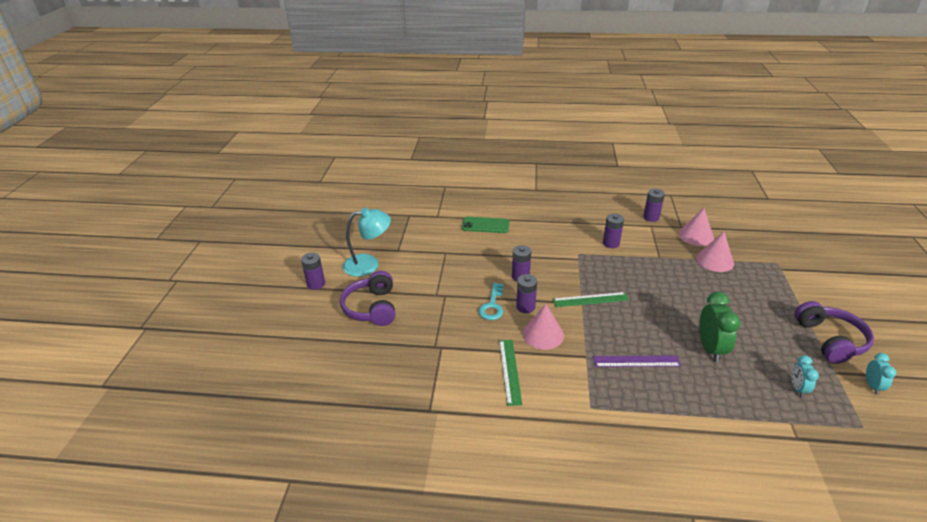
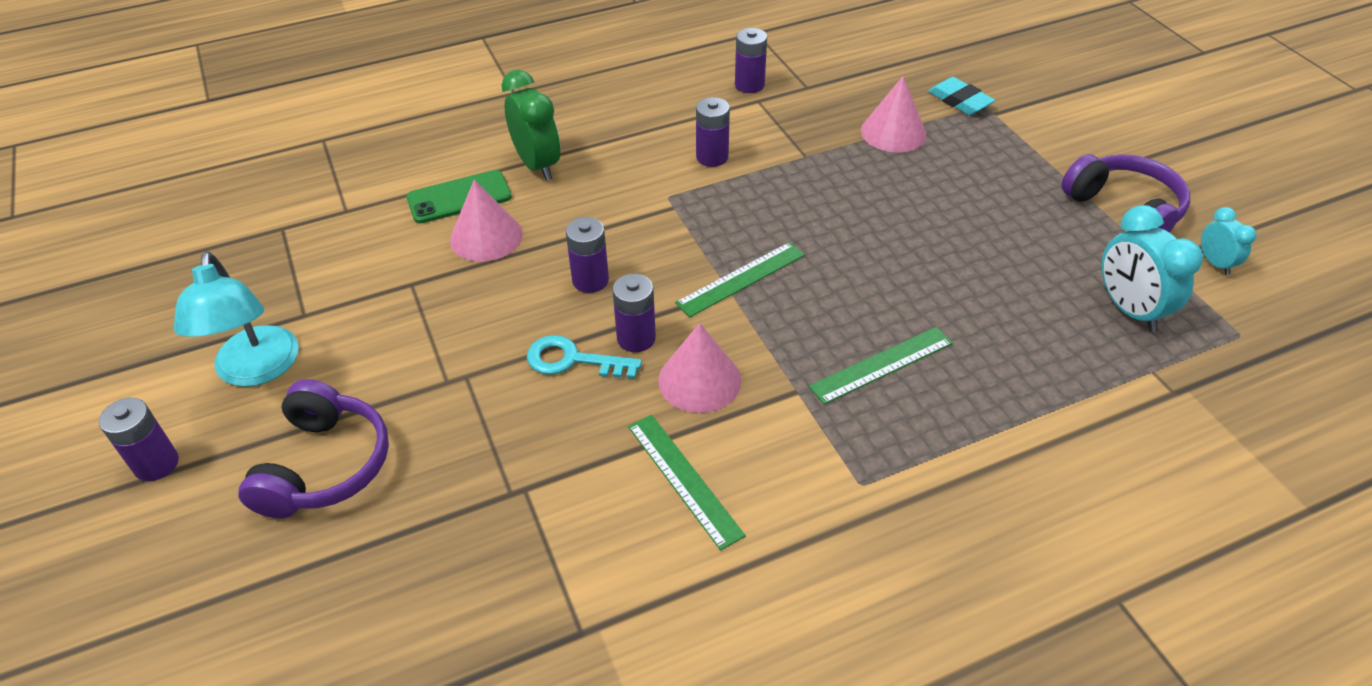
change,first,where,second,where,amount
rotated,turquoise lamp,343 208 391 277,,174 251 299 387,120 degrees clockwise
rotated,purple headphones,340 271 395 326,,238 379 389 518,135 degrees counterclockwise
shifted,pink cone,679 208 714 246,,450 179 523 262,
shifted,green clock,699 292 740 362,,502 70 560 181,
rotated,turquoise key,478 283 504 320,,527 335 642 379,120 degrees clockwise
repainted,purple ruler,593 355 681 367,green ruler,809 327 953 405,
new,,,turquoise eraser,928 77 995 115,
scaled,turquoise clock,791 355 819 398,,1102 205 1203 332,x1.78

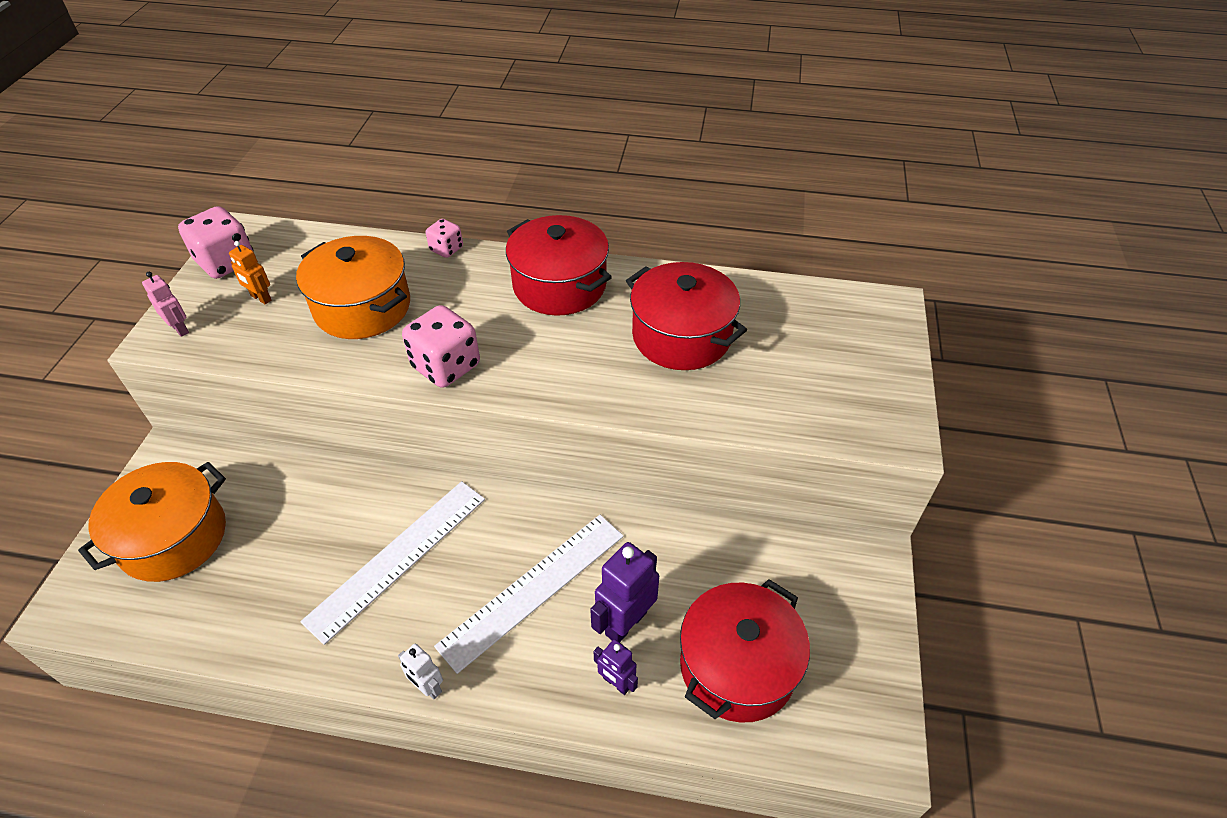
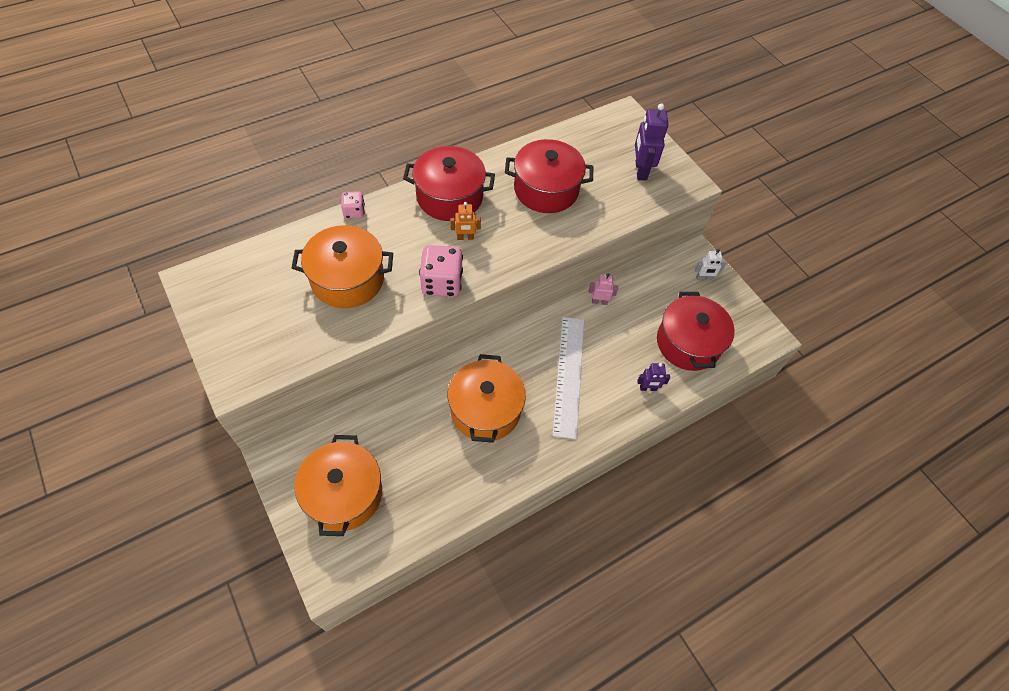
change,first,where,second,where,amount
swapped,white ruler,300 481 485 645,orange pot,448 354 526 443,
shifted,orange robot,229 241 271 305,,450 202 481 240,
shifted,pink robot,142 272 189 337,,588 273 618 305,
shifted,purple robot,590 542 659 642,,635 103 669 181,
shifted,white robot,398 644 443 699,,695 249 725 281,
gone,pink dice,178 206 254 279,,,

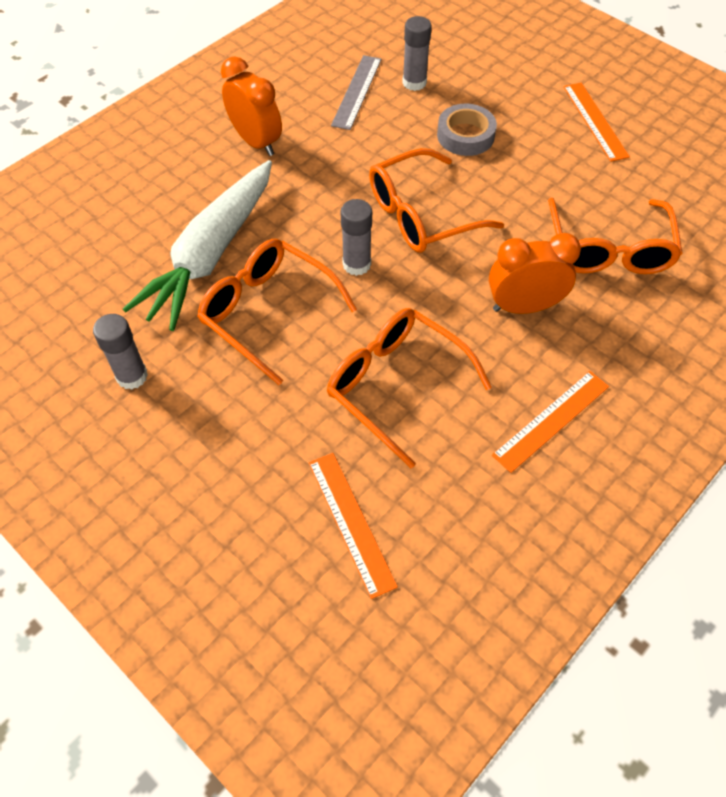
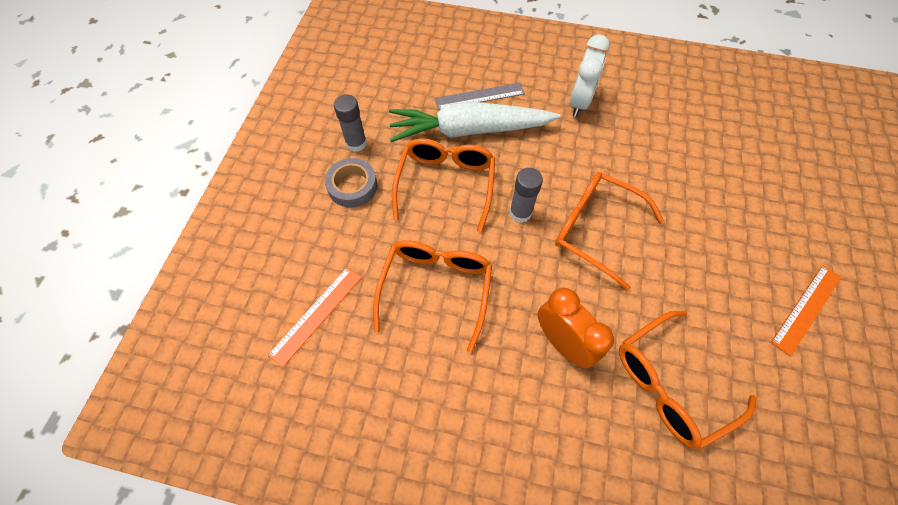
change,first,where,second,where,amount
shifted,grey tape,437 104 497 156,,325 158 377 207,
shifted,grey ruler,331 55 382 130,,435 83 525 110,
repainted,orange clock,221 56 282 156,white clock,569 35 610 117,
gone,grey glue stick,402 16 431 91,,,
gone,orange ruler,492 371 609 473,,,

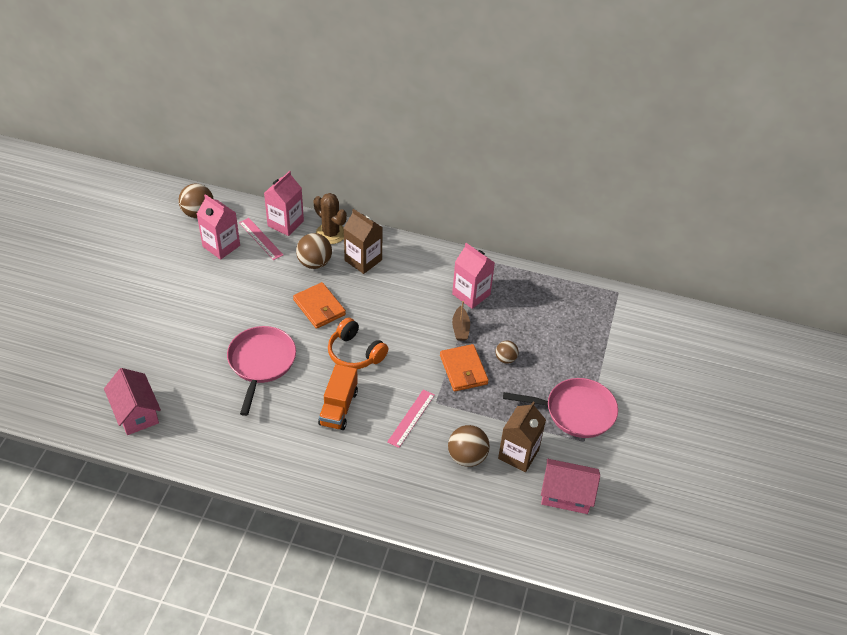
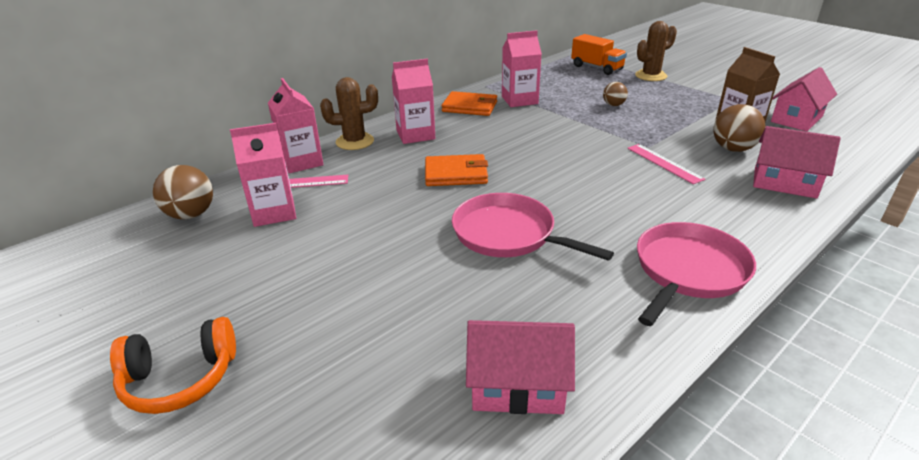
change,first,where,second,where,amount
shifted,orange headphones,328 318 388 369,,110 317 236 414,
repainted,brown carton,344 209 383 274,pink carton,392 59 435 144,
shifted,orange wallet,440 344 489 391,,441 91 497 116,
shifted,orange truck,318 364 358 430,,571 34 627 75,
new,,,brown cactus,635 21 677 81,
shifted,pink pan,503 378 618 438,,637 222 756 326,
new,,,pink house,753 126 841 199,
gone,brown ball,296 233 332 269,,,
gone,brown boat,452 301 470 341,,,

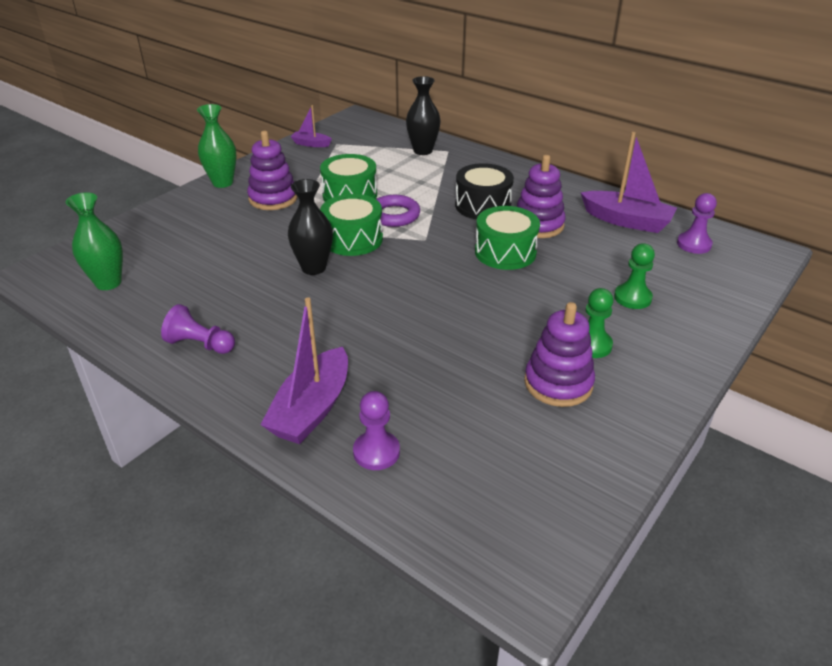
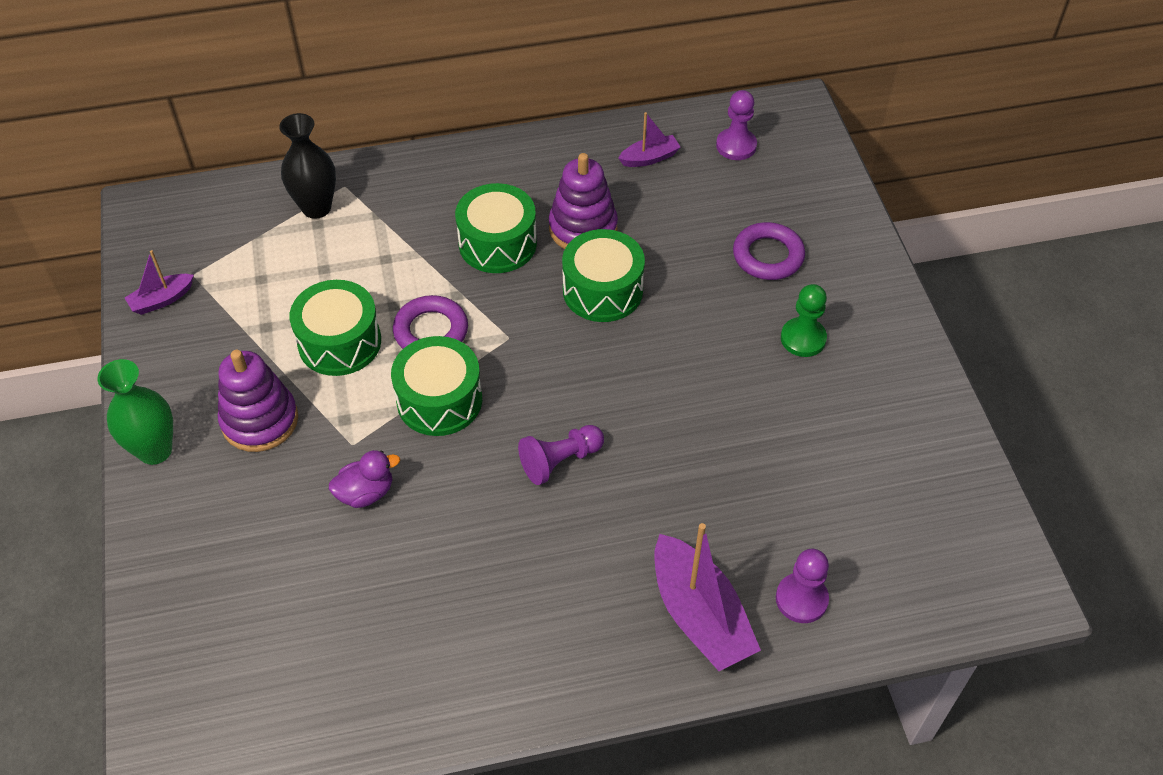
change,first,where,second,where,amount
new,,,purple duck,329 450 400 508,
repainted,black drum,455 163 514 220,green drum,455 183 537 273,
shifted,purple pawn,161 304 235 354,,518 425 604 485,
scaled,purple boat,580 132 677 233,,618 112 681 167,x0.53
swapped,green pawn,614 243 655 309,purple ring,733 222 805 280,
gone,green vase,66 192 123 290,,,
gone,black vase,288 179 333 275,,,
gone,purple stacking toy,524 302 595 407,,,

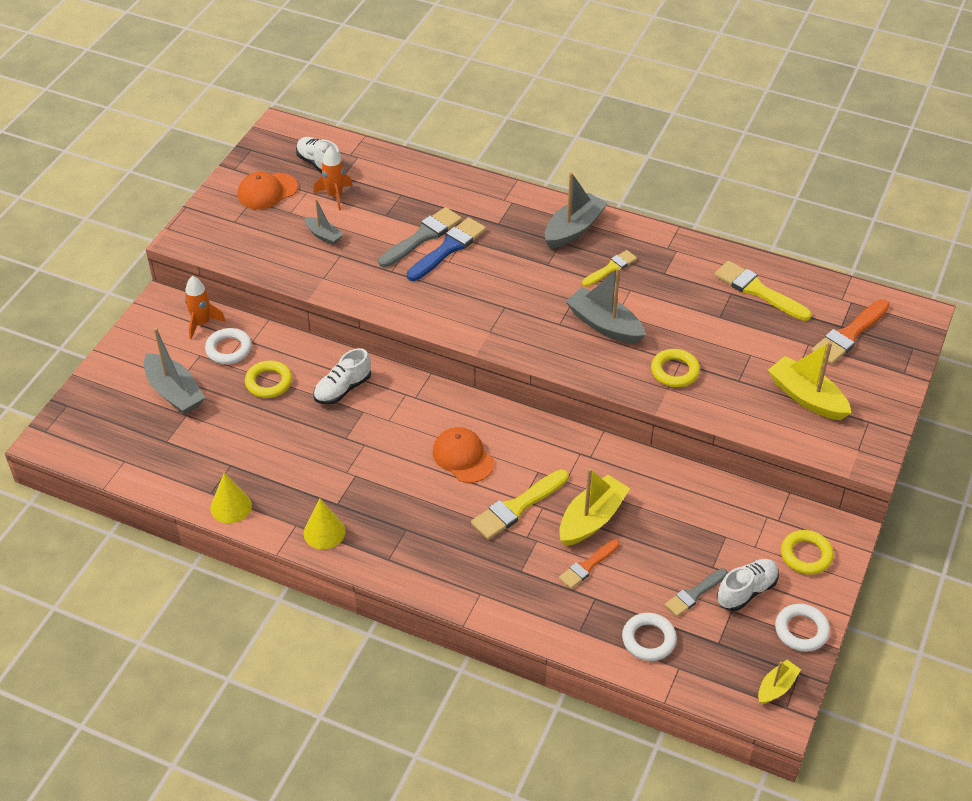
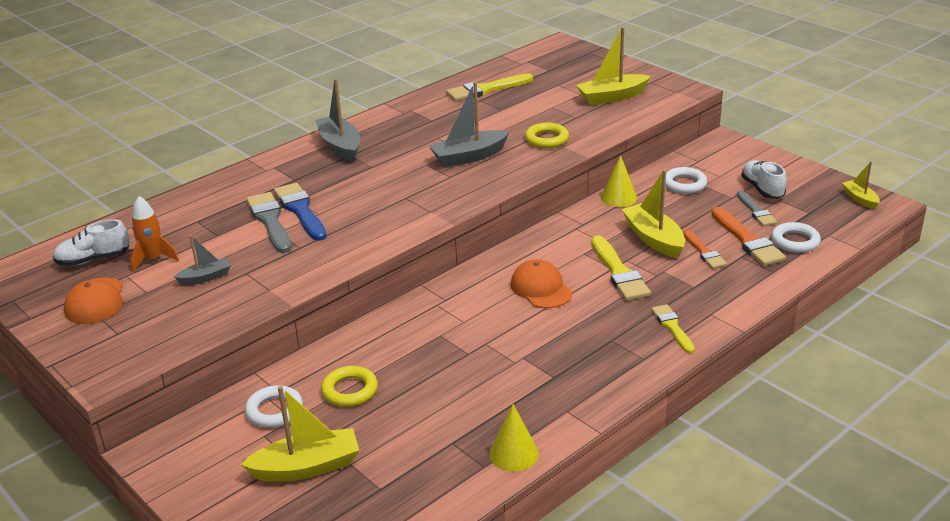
change,first,where,second,where,amount
repainted,grey boat,144 328 205 414,yellow boat,241 386 359 482,
rotated,orange cap,433 427 494 483,,511 259 572 309,75 degrees clockwise
shifted,yellow cone,304 499 345 549,,601 155 637 207,
shifted,yellow brush,582 250 637 287,,651 304 695 353,
shifted,white ring,775 604 830 652,,665 167 707 194,
shifted,orange brush,812 299 890 364,,711 207 786 266,
gone,orange rocket,184 276 226 339,,,
gone,white shoe,313 348 371 405,,,
gone,yellow ring,781 530 834 575,,,

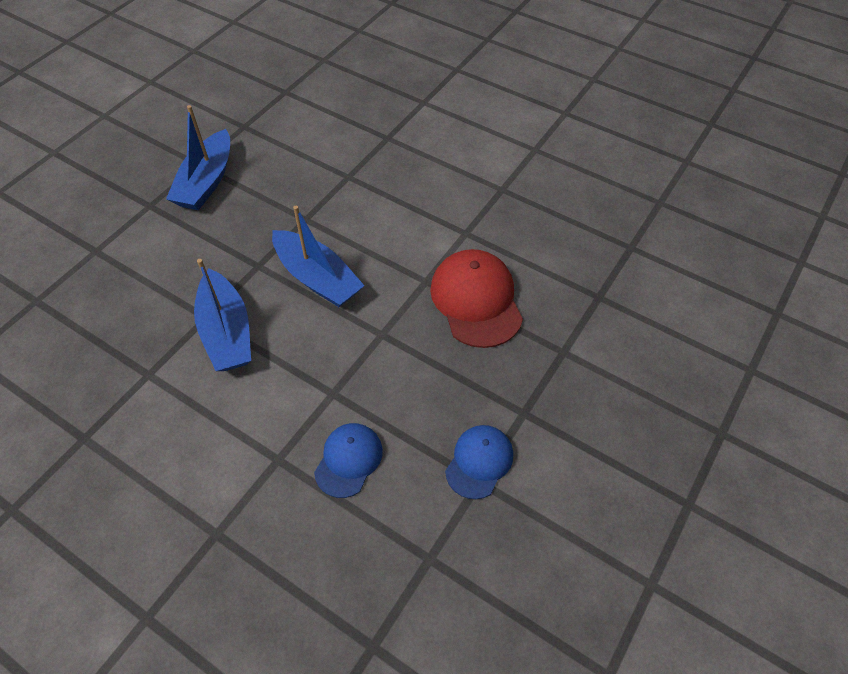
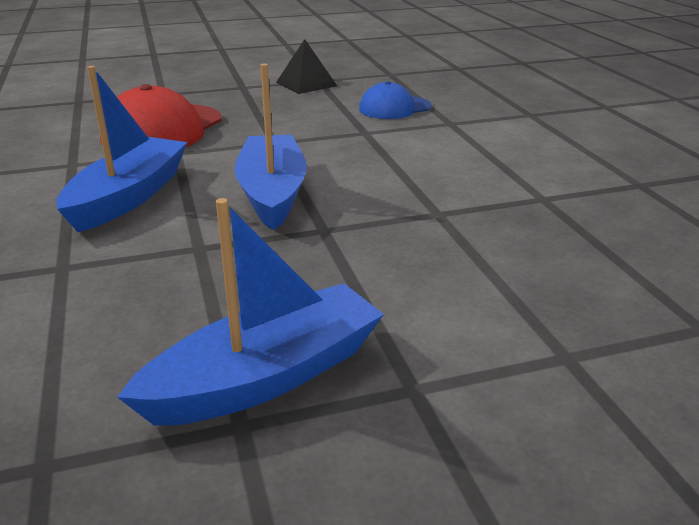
change,first,where,second,where,amount
shifted,blue boat,194 259 251 371,,56 66 187 232,
swapped,blue cap,445 425 513 499,black pyramid,276 39 337 94,

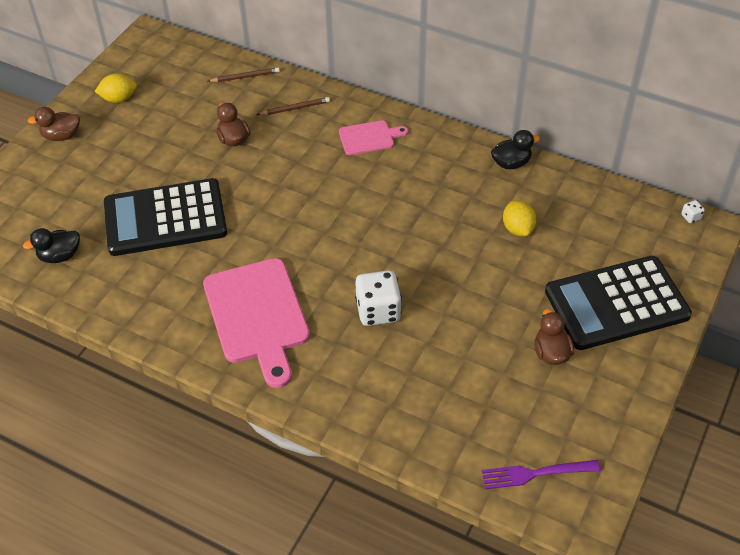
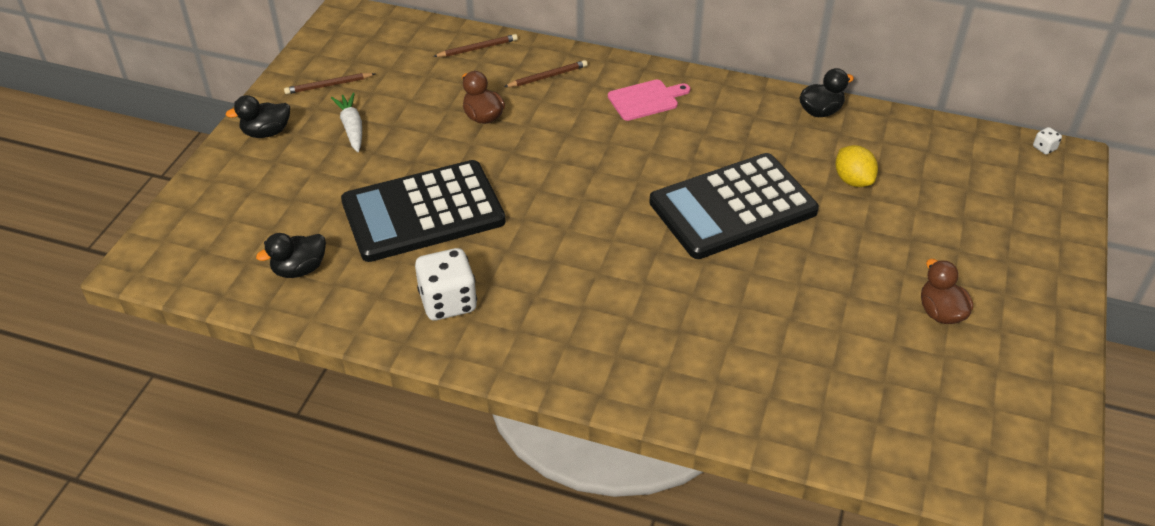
change,first,where,second,where,amount
repainted,brown duck,28 107 80 141,black duck,226 95 290 138,
swapped,yellow lemon,94 74 137 103,brown pencil,284 73 375 94,
new,,,white carrot,331 93 362 152,
shifted,white dice,355 270 402 326,,415 248 477 320,
shifted,black calculator,545 256 692 350,,649 153 819 259,
gone,pink cutting board,203 258 310 388,,,
gone,purple fork,482 460 601 489,,,

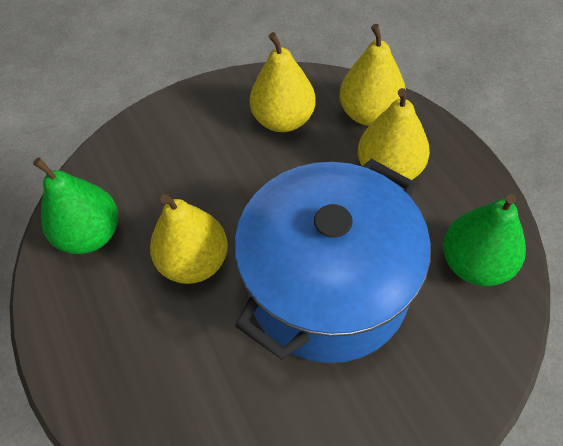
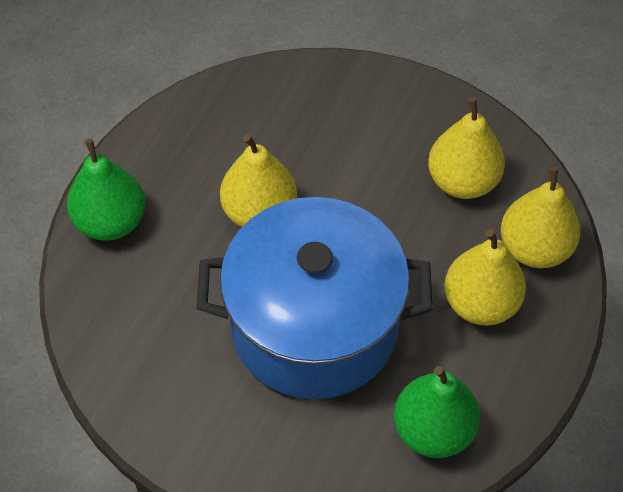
change,first,where,second,where,amount
shifted,green pear,33 158 118 254,,67 138 146 241,

